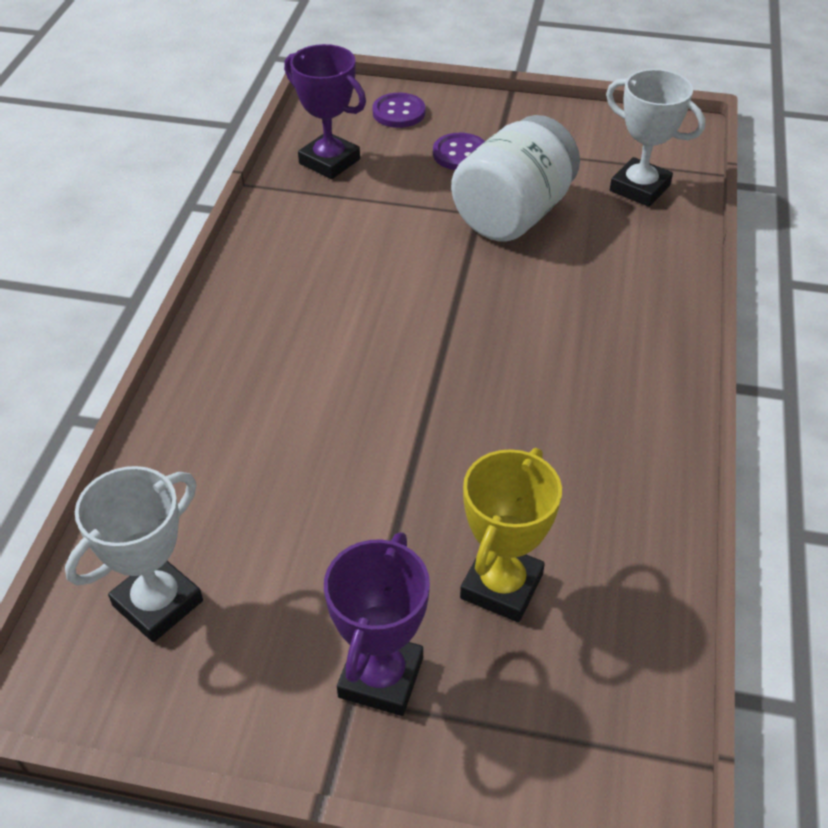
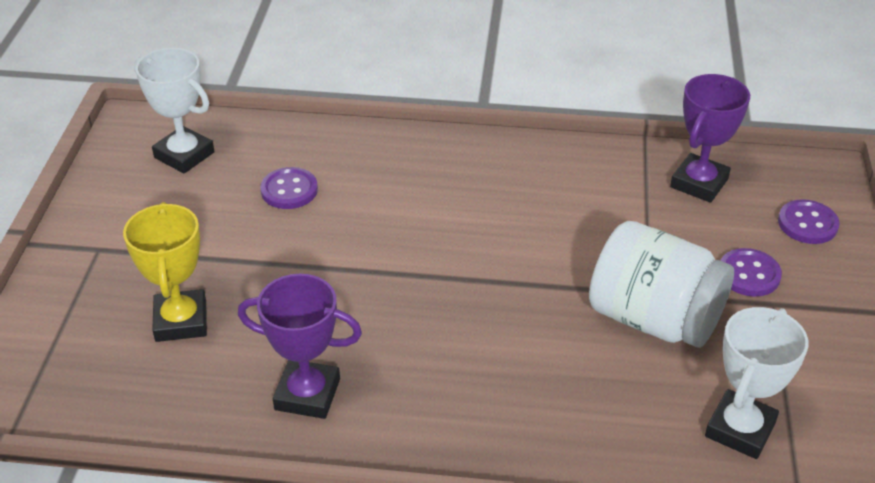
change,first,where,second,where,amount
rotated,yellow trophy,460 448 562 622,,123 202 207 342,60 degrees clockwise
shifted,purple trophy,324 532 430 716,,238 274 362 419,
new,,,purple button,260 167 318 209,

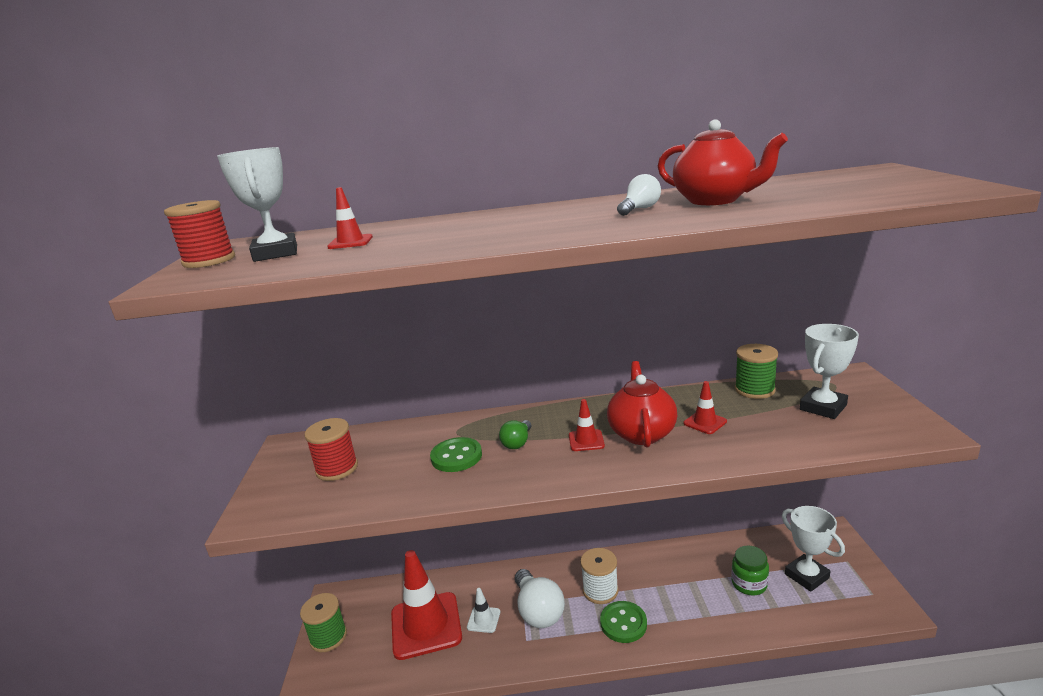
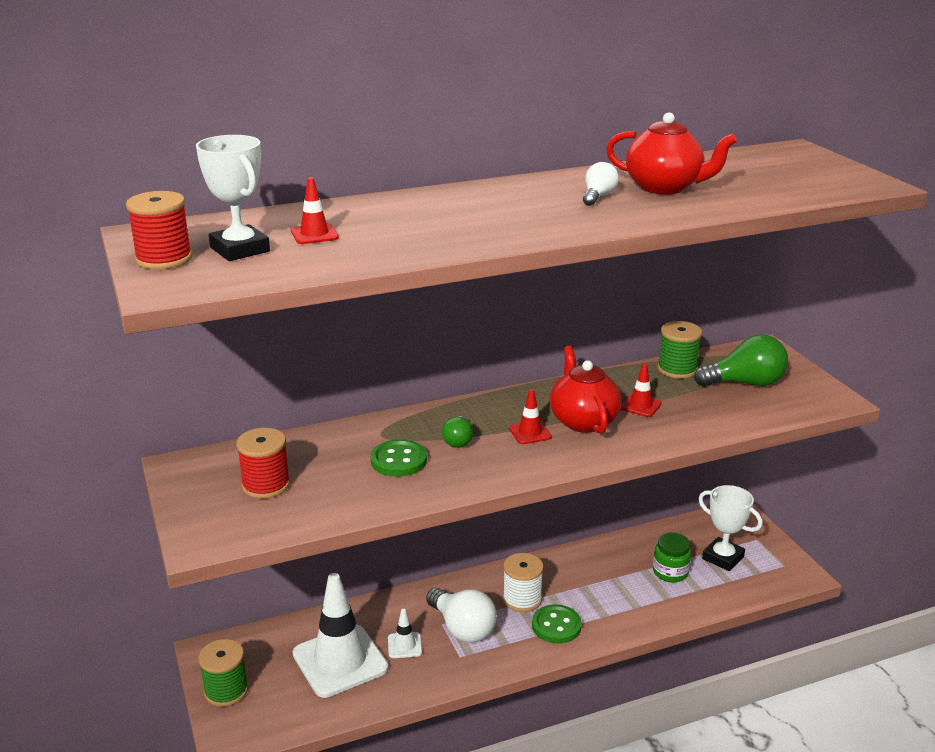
change,first,where,second,where,amount
repainted,red traffic cone,391 550 462 660,white traffic cone,293 573 389 698,
swapped,white trophy,800 324 859 419,green light bulb,694 334 788 387,

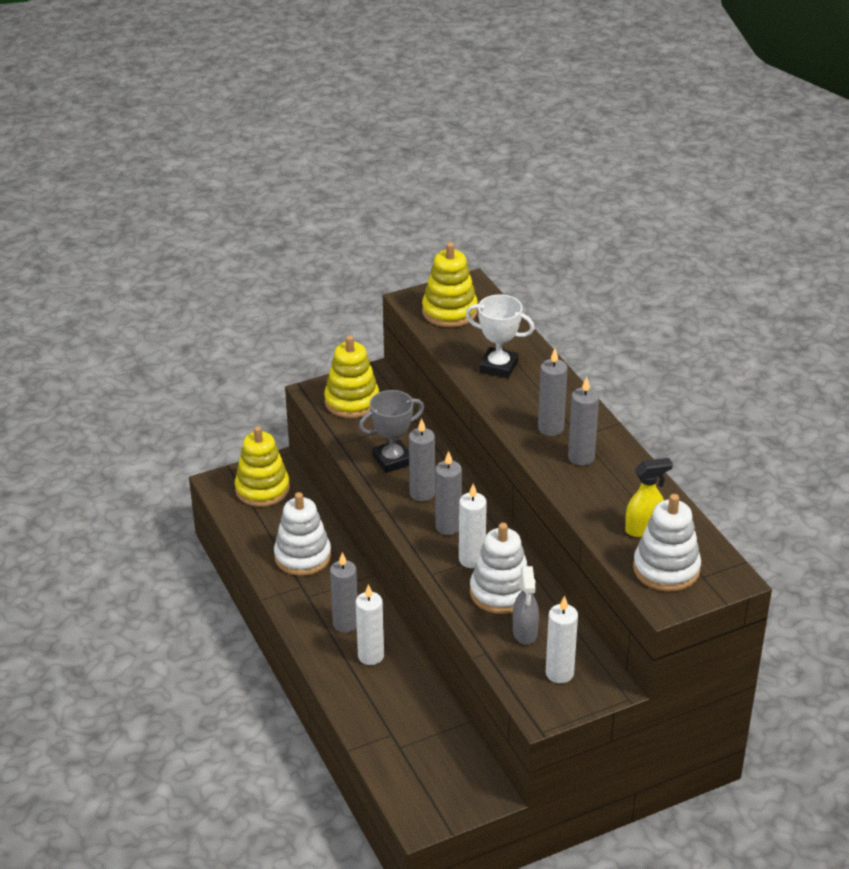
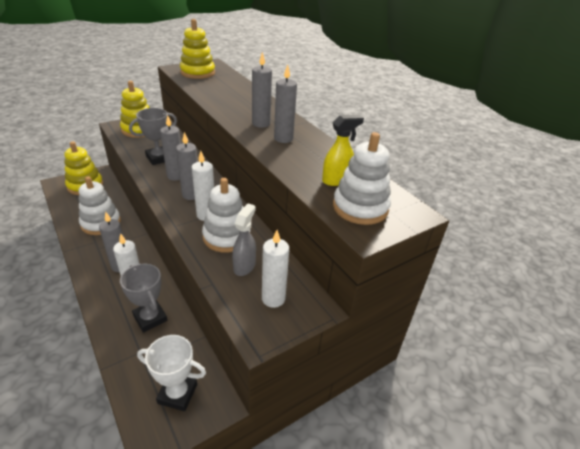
change,first,where,second,where,amount
new,,,grey trophy,120 264 167 333,
shifted,white trophy,466 294 535 378,,137 335 206 411,
rotated,grey spray bottle,513 566 539 645,,232 204 256 276,150 degrees counterclockwise

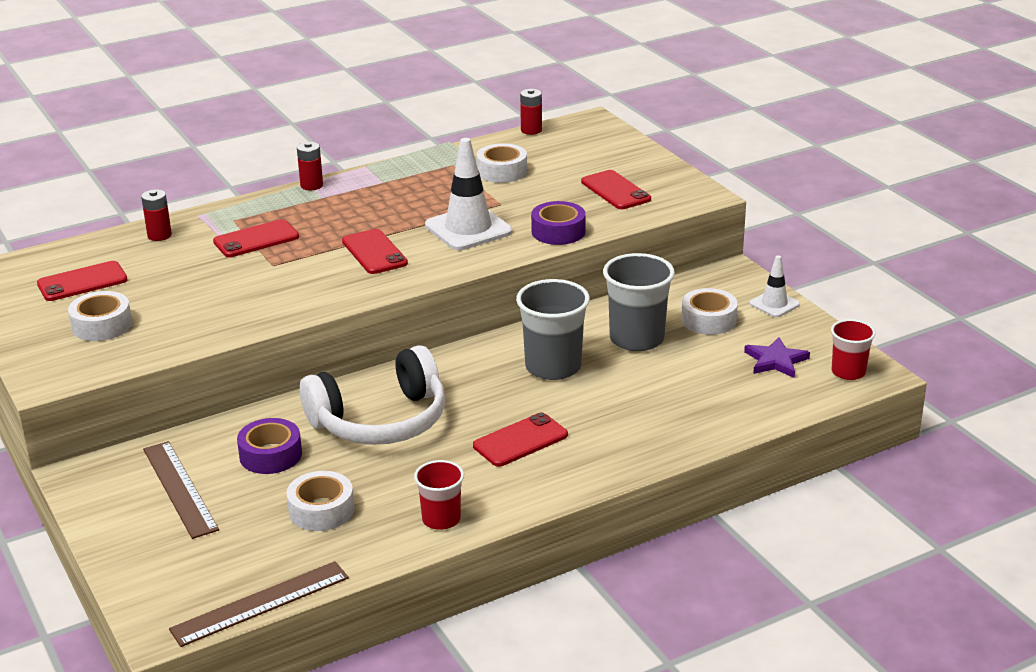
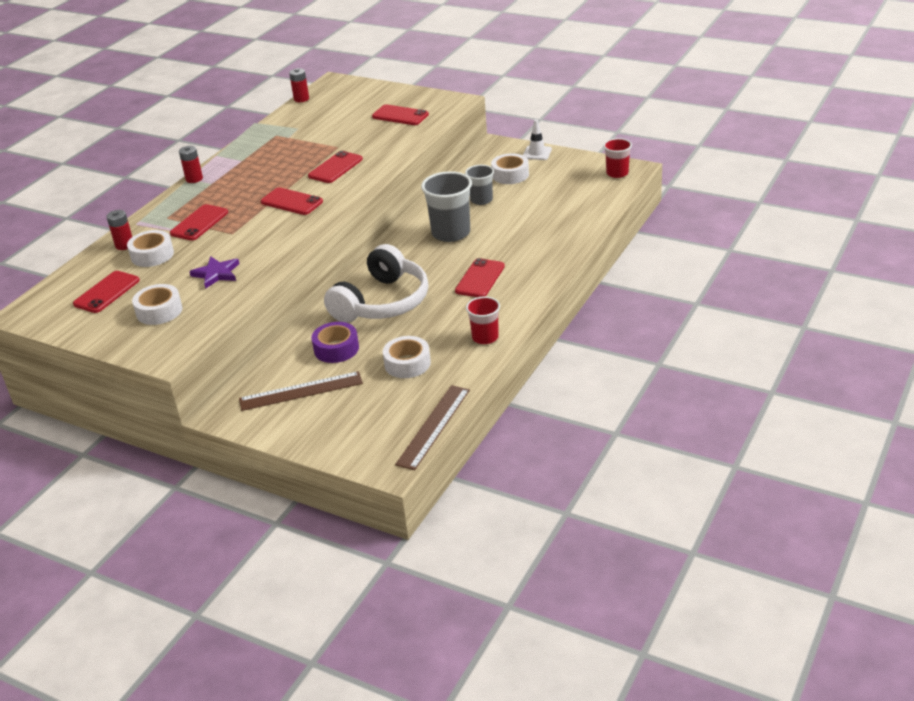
change,first,where,second,where,amount
shifted,white tape,477 143 527 183,,127 230 174 267,
shifted,purple star,744 337 810 378,,189 256 239 289,
rotated,brown ruler,143 441 219 539,,239 371 363 411,45 degrees counterclockwise
swapped,white traffic cone,425 138 512 250,red phone,308 151 363 183,
scaled,grey cup,603 253 675 351,,465 165 494 205,x0.60
gone,purple tape,531 201 586 245,,,

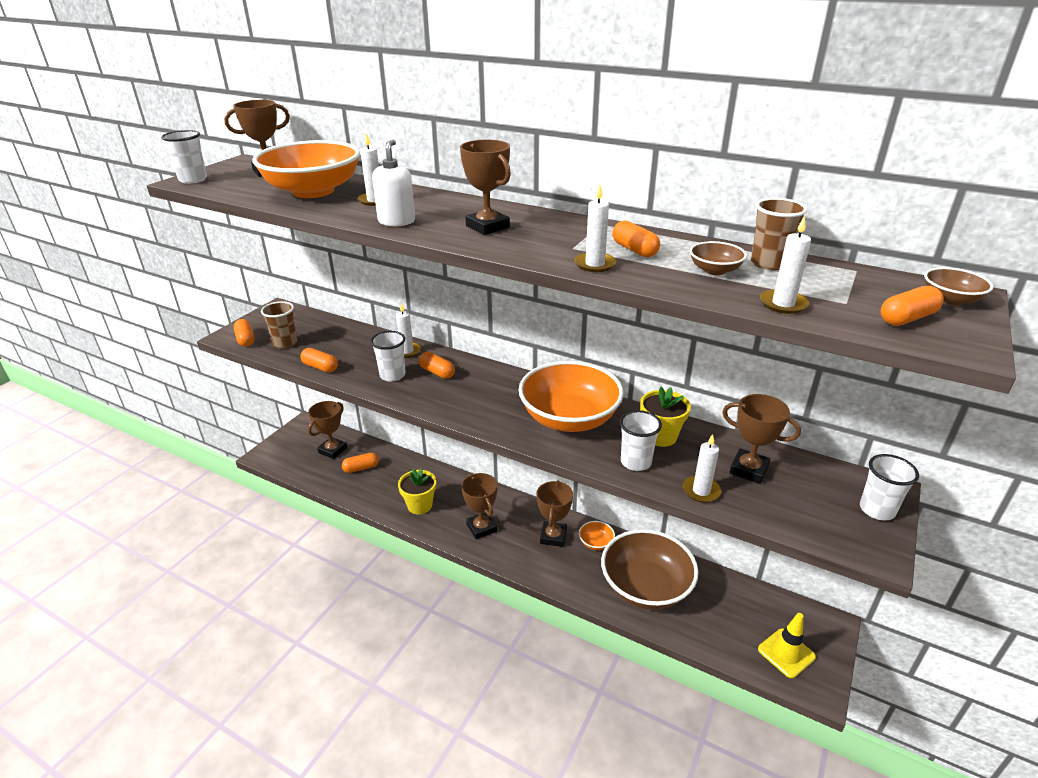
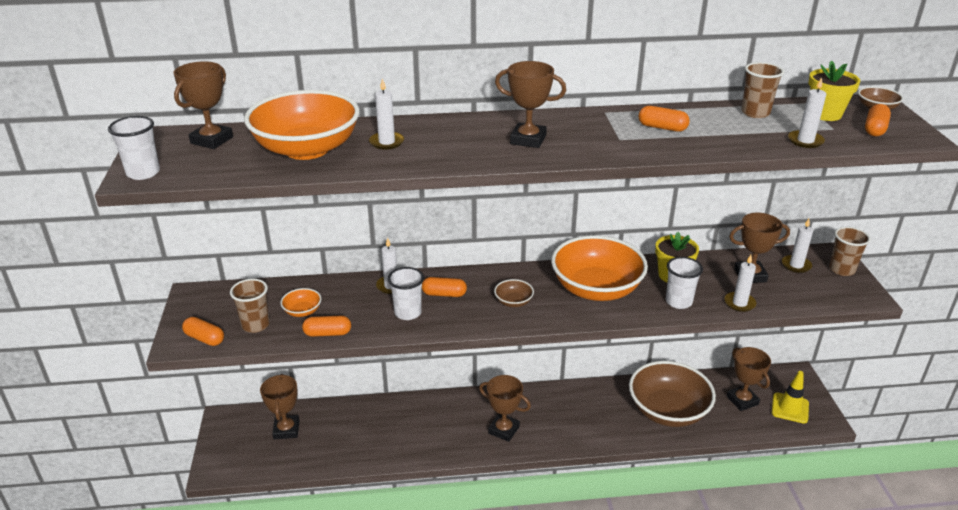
change,first,where,second,where,amount
shifted,orange bowl,579 521 615 550,,280 288 321 317,
shifted,brown bowl,690 241 747 275,,494 279 534 307,
shifted,brown trophy,536 480 573 547,,726 347 771 411,
shifted,white candle,574 185 616 272,,782 219 813 273,
shifted,yellow flower pot,398 468 436 514,,809 61 861 121,
repainted,white cup,860 454 919 520,brown cup,829 227 871 276,
gone,orange capsule,342 453 379 473,,,
gone,white soap dispenser,372 140 415 226,,,

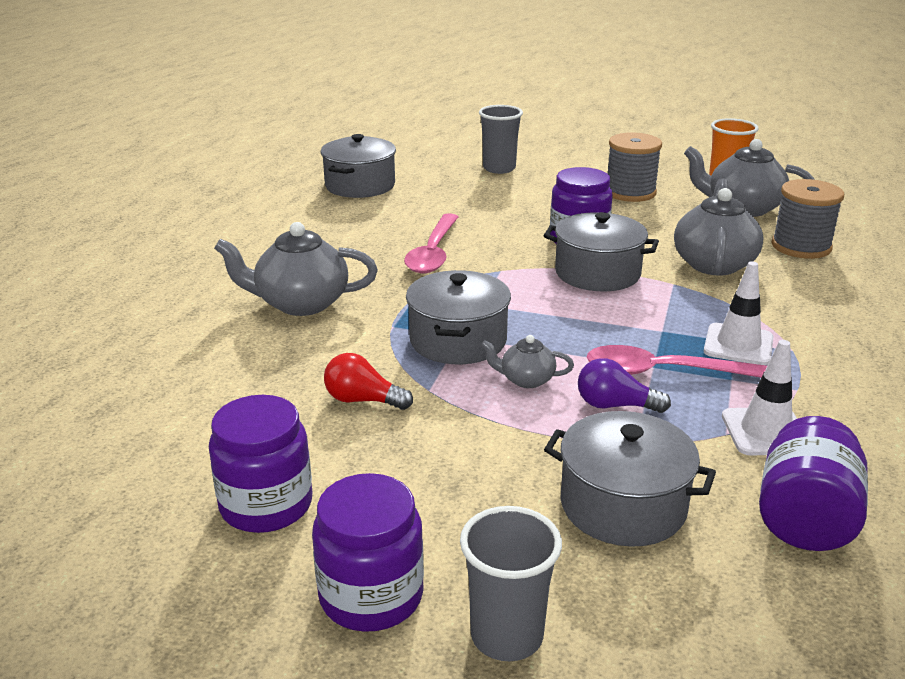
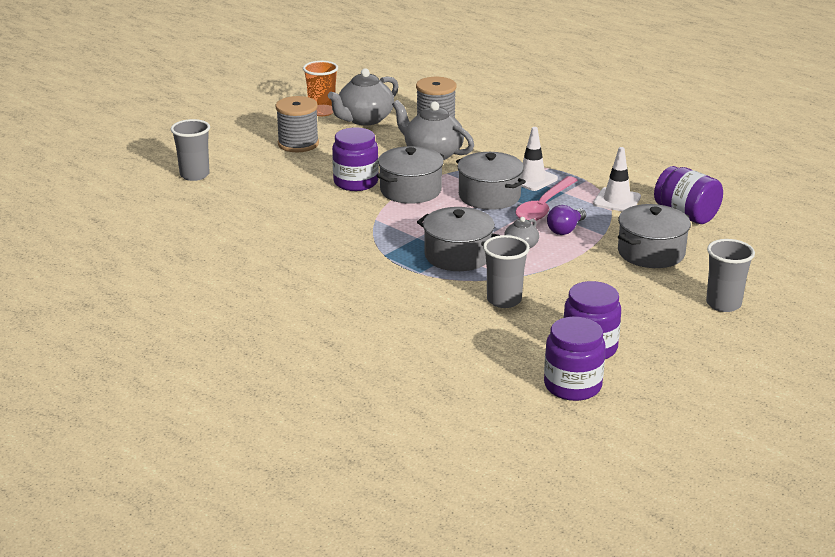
change,first,where,second,where,amount
shifted,grey pot,321 134 396 198,,456 152 526 210,
swapped,red light bulb,324 353 413 410,grey cup,483 235 530 308,
shifted,purple jar,312 473 424 632,,544 316 606 401,
gone,grey teapot,214 222 378 316,,,
gone,pink spoon,404 213 458 273,,,

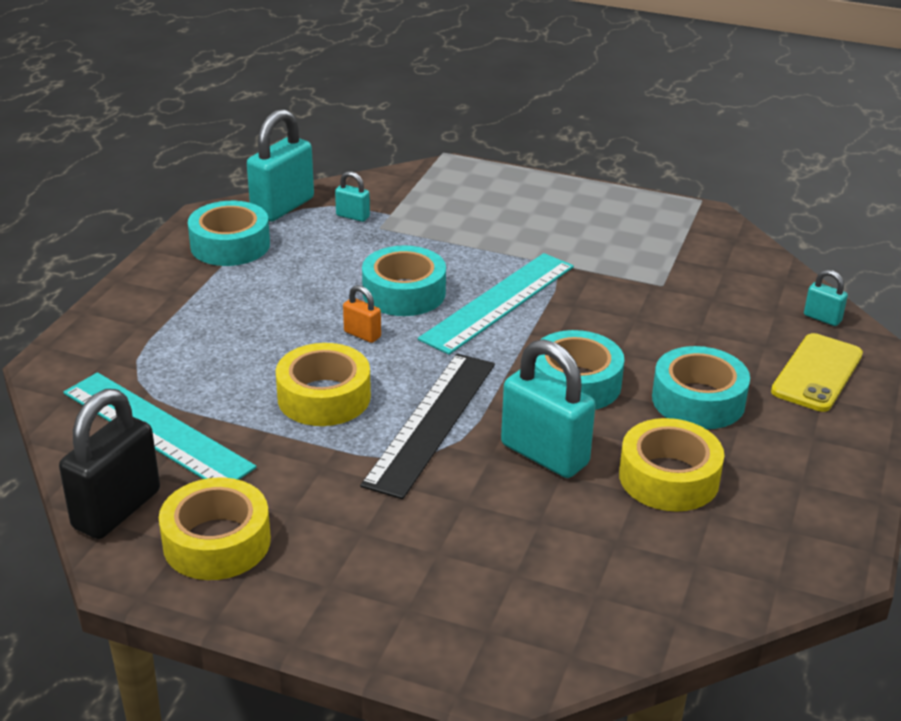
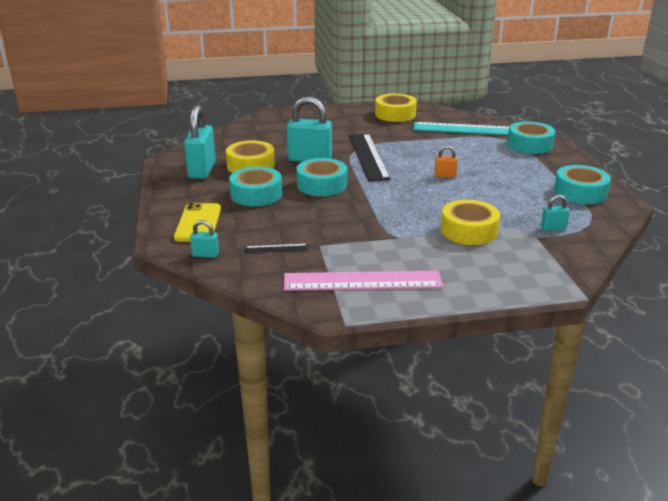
change,first,where,second,where,amount
shifted,turquoise padlock,247 109 314 222,,184 105 216 179,
new,,,black ruler,245 244 308 253,
new,,,pink ruler,284 270 443 291,
shifted,yellow tape,275 343 371 426,,441 200 500 245,
shifted,turquoise tape,362 245 446 316,,507 121 556 154,
gone,black padlock,59 389 160 539,,,
gone,turquoise ruler,418 253 574 355,,,

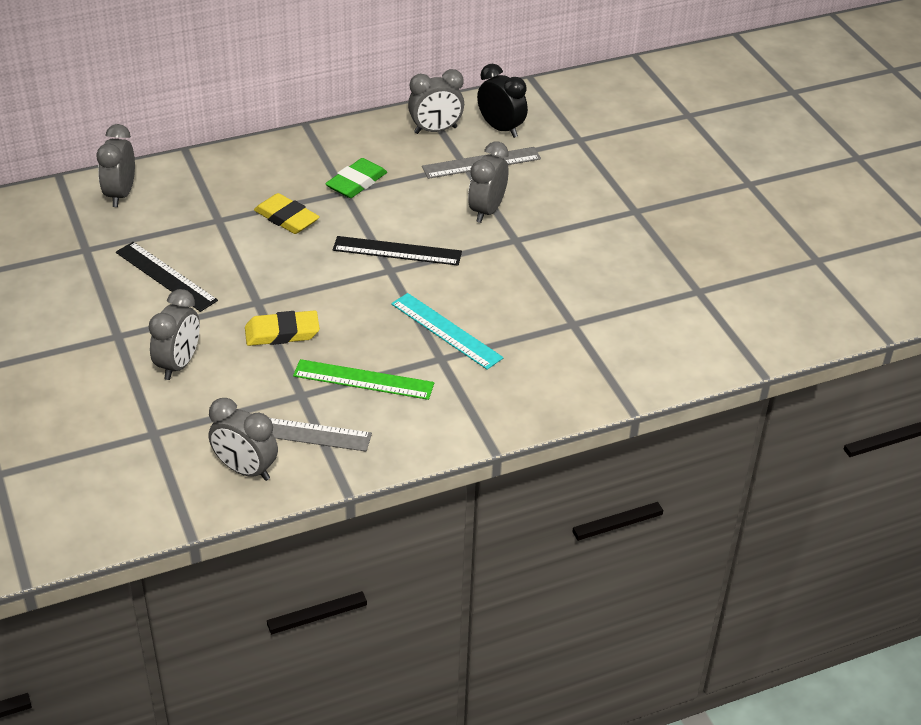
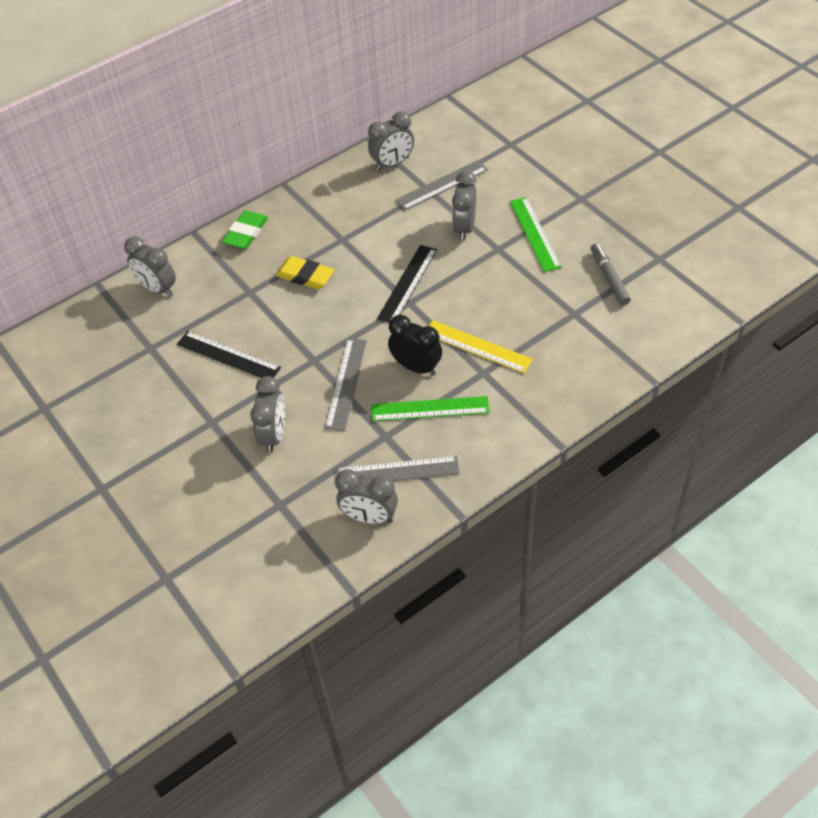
change,first,where,second,where,amount
rotated,grey clock,96 124 135 207,,124 236 176 297,45 degrees counterclockwise
shifted,green eraser,325 158 387 198,,222 210 268 249,
swapped,yellow eraser,245 310 320 346,grey ruler,325 338 367 431,
rotated,black ruler,333 236 462 266,,377 245 437 323,60 degrees counterclockwise
shifted,black clock,477 63 528 138,,388 315 442 376,
repainted,turquoise ruler,391 293 504 370,yellow ruler,429 320 533 373,
new,,,green ruler,510 197 562 272,
new,,,grey marker,591 243 631 305,

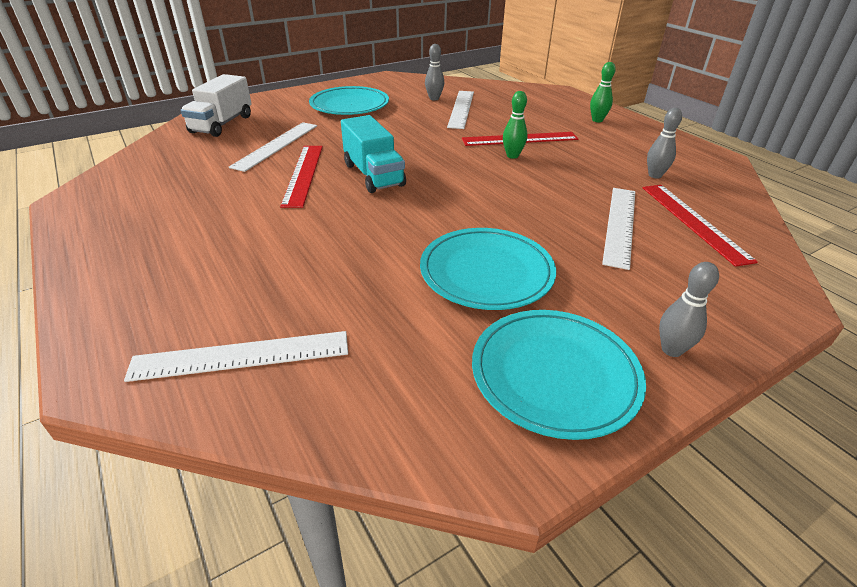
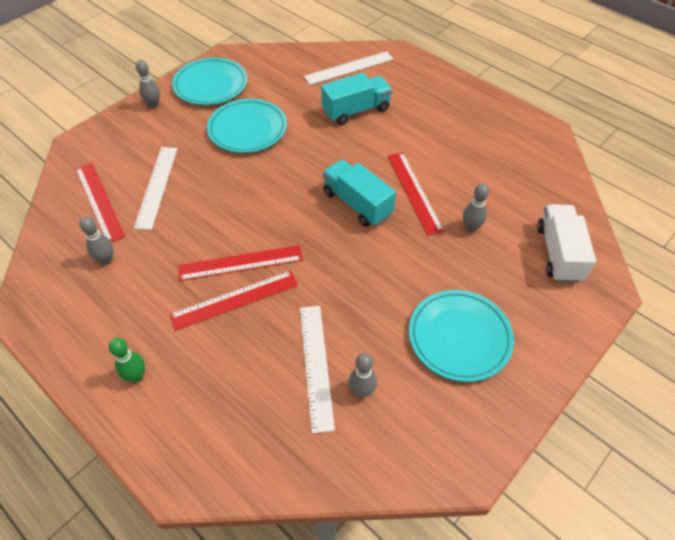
change,first,where,second,where,amount
swapped,green bowling pin,503 91 528 159,red ruler,178 245 303 281,
new,,,turquoise truck,321 73 392 125,
swapped,white ruler,229 122 317 172,grey bowling pin,463 184 489 232,

